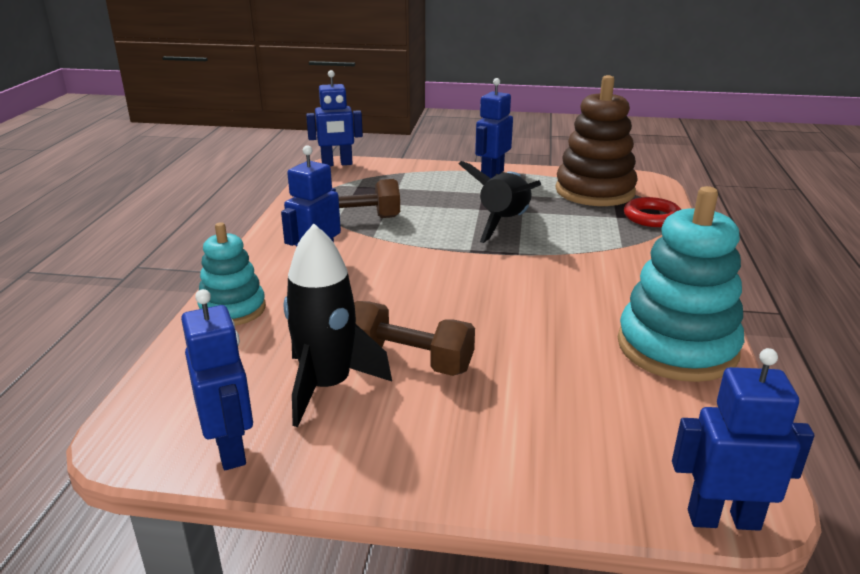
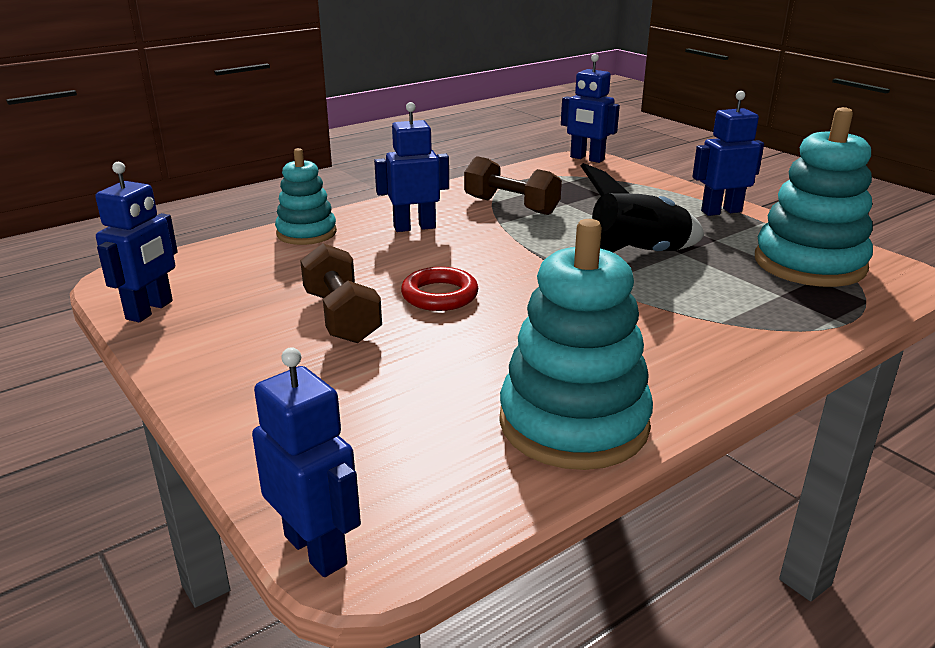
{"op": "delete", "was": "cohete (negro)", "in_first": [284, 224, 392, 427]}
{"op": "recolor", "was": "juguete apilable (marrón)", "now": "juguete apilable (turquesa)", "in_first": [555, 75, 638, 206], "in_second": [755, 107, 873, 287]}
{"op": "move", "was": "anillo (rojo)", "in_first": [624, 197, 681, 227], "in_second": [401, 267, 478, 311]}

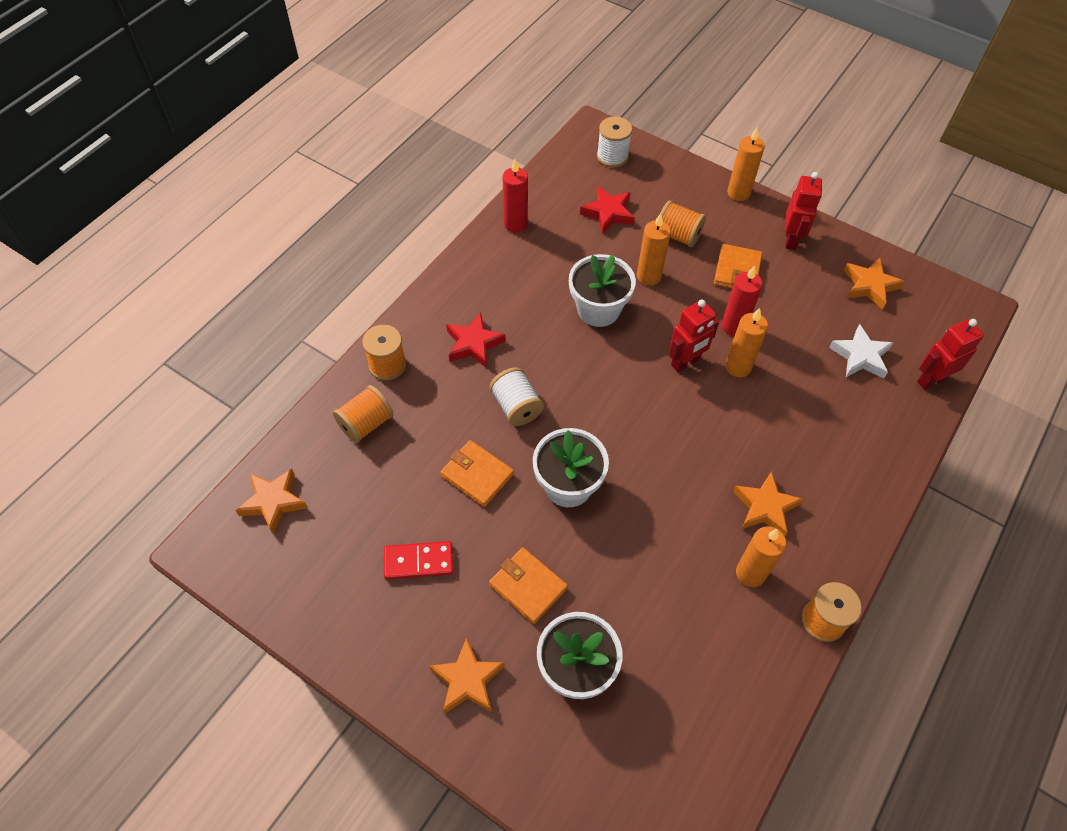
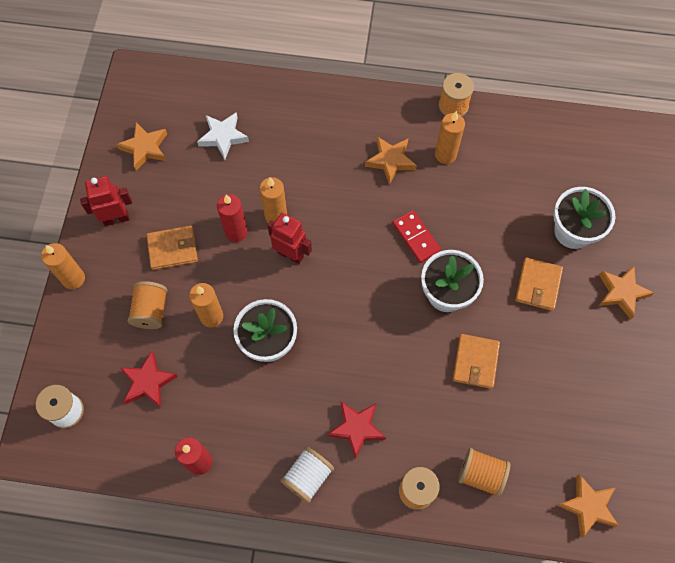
{"op": "move", "was": "ficha de dominó (rojo)", "in_first": [384, 541, 454, 580], "in_second": [393, 210, 441, 263]}
{"op": "move", "was": "carrete (blanco)", "in_first": [490, 367, 544, 426], "in_second": [280, 447, 334, 503]}
{"op": "delete", "was": "robot (rojo)", "in_first": [917, 319, 984, 390]}

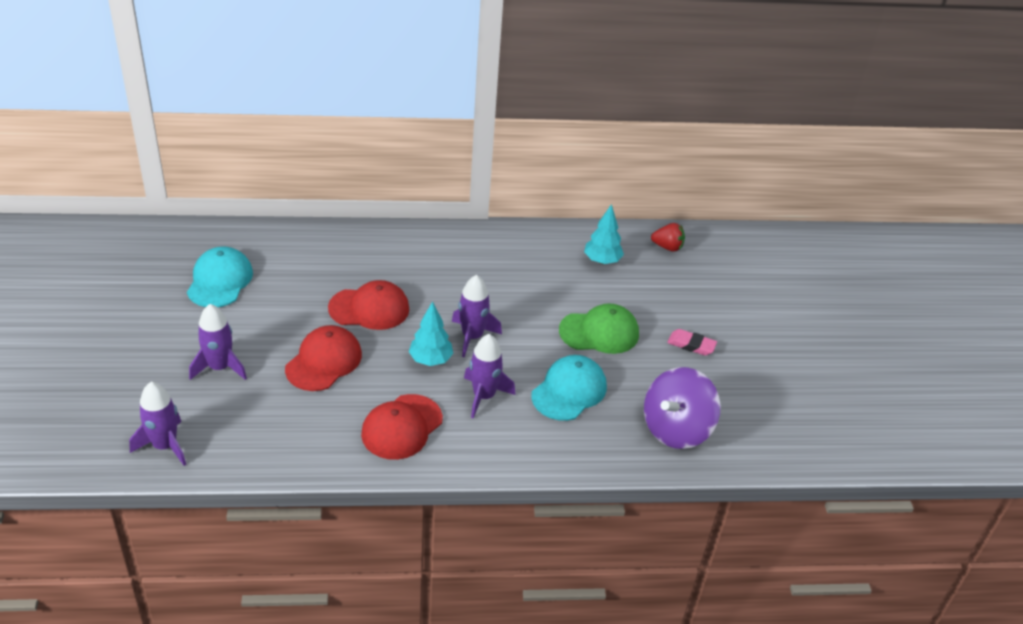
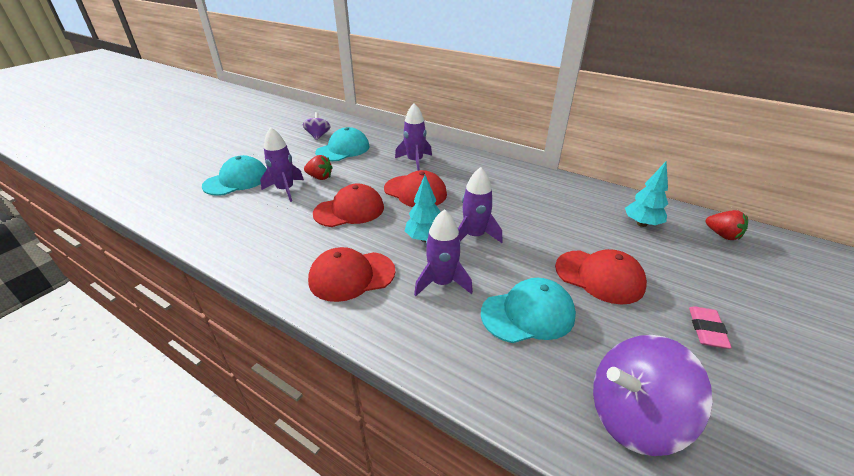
{"op": "move", "was": "cohete (morado)", "in_first": [129, 382, 186, 466], "in_second": [395, 103, 432, 171]}
{"op": "recolor", "was": "gorra (verde)", "now": "gorra (rojo)", "in_first": [559, 303, 639, 354], "in_second": [555, 249, 647, 305]}
{"op": "rotate", "was": "goma de borrar (rosa)", "in_first": [667, 329, 717, 356], "in_second": [689, 306, 732, 349], "clockwise": 45}
{"op": "insert", "now": "gorra (turquesa)", "in_second": [202, 155, 267, 196]}
{"op": "insert", "now": "peonza (morado)", "in_second": [303, 112, 330, 140]}
{"op": "insert", "now": "fresa (rojo)", "in_second": [304, 155, 333, 180]}

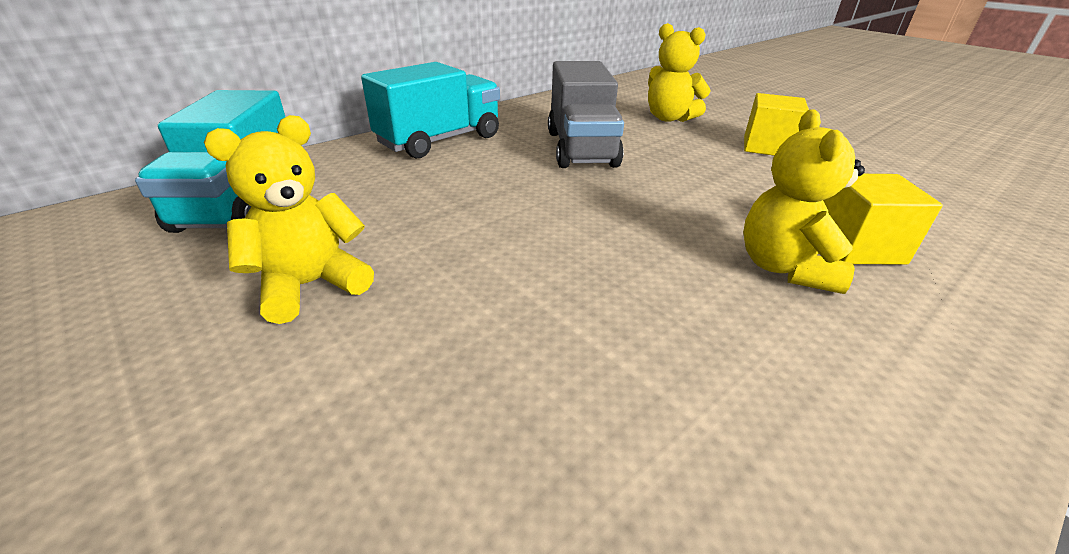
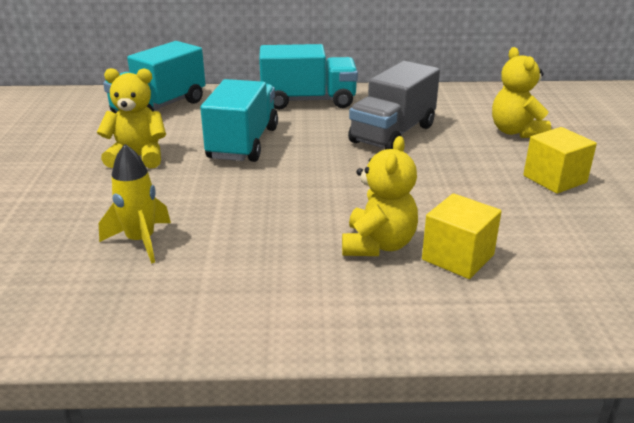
{"op": "rotate", "was": "osito (amarillo)", "in_first": [743, 109, 865, 294], "in_second": [342, 136, 418, 256], "clockwise": 150}
{"op": "insert", "now": "cohete (amarillo)", "in_second": [99, 144, 171, 264]}
{"op": "insert", "now": "camión (turquesa)", "in_second": [200, 79, 278, 162]}

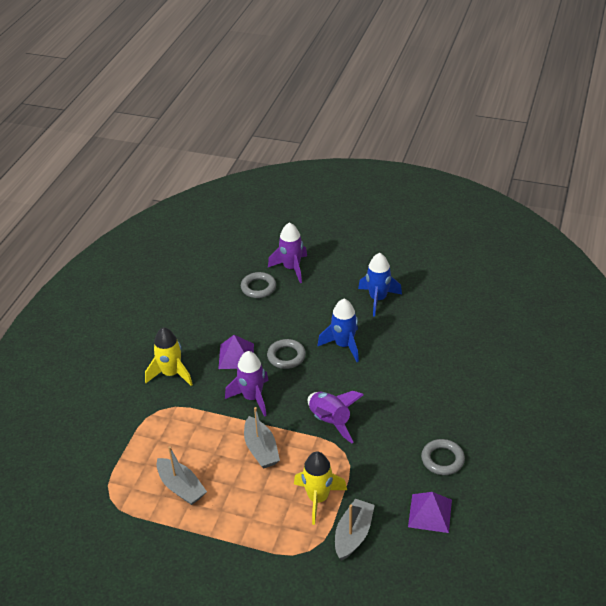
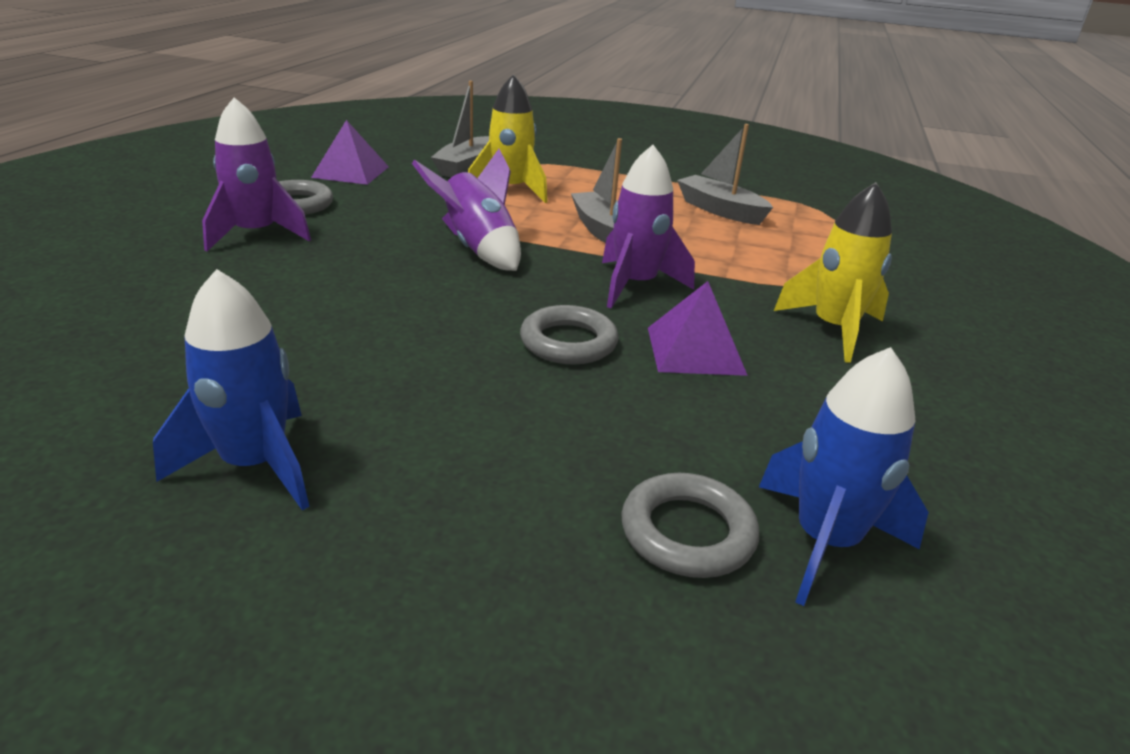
{"op": "move", "was": "cohete (morado)", "in_first": [268, 222, 307, 283], "in_second": [202, 97, 311, 251]}
{"op": "move", "was": "cohete (azul)", "in_first": [318, 299, 359, 362], "in_second": [759, 347, 929, 606]}

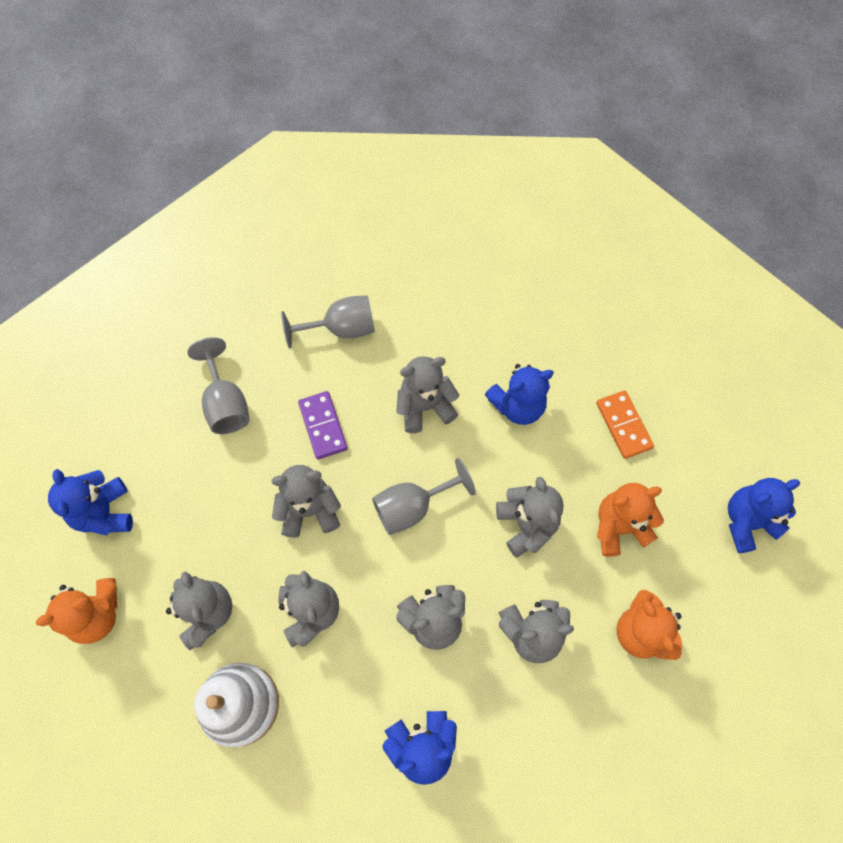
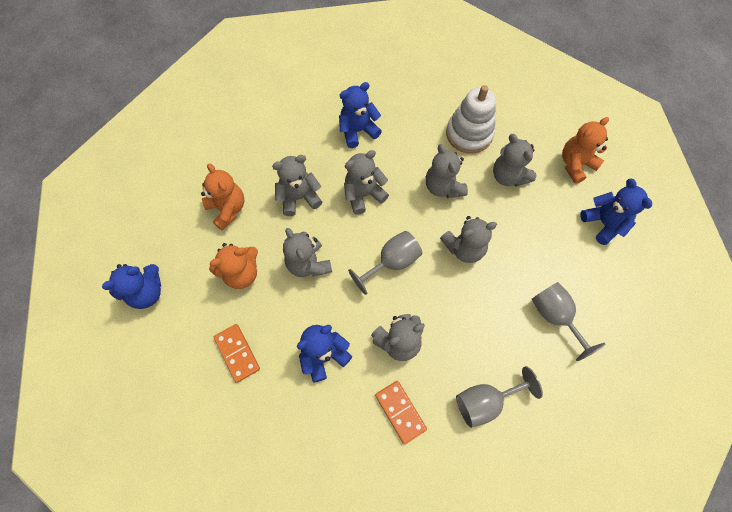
{"op": "delete", "was": "ficha de dominó (morado)", "in_first": [298, 391, 348, 459]}
{"op": "insert", "now": "ficha de dominó (naranja)", "in_second": [375, 381, 427, 444]}

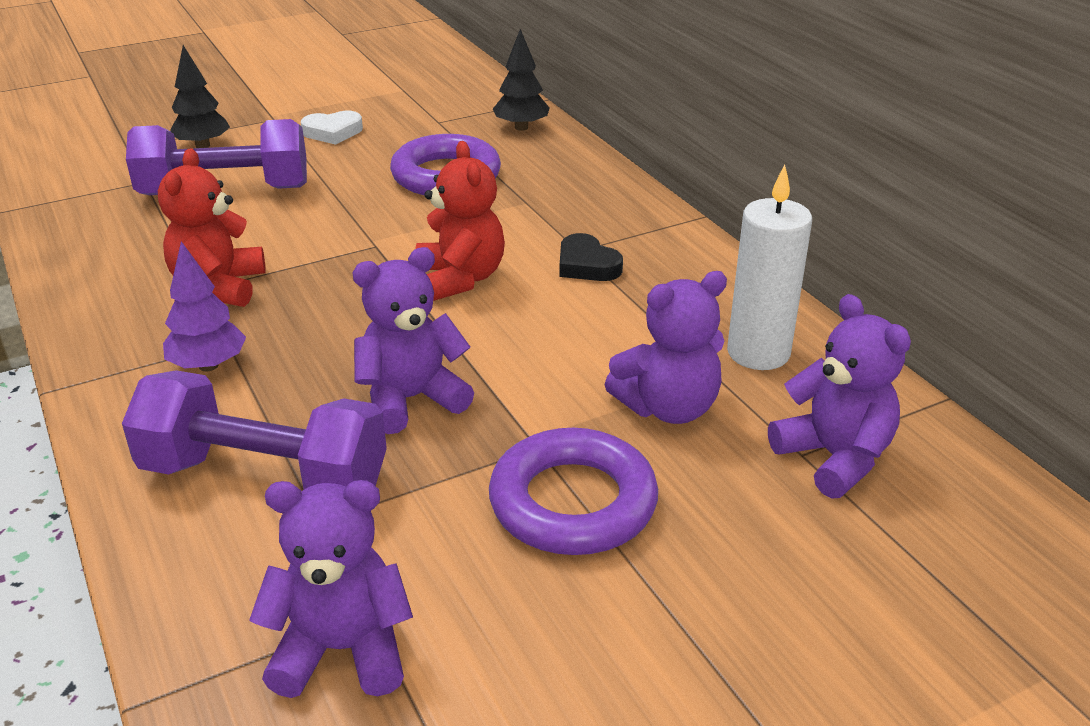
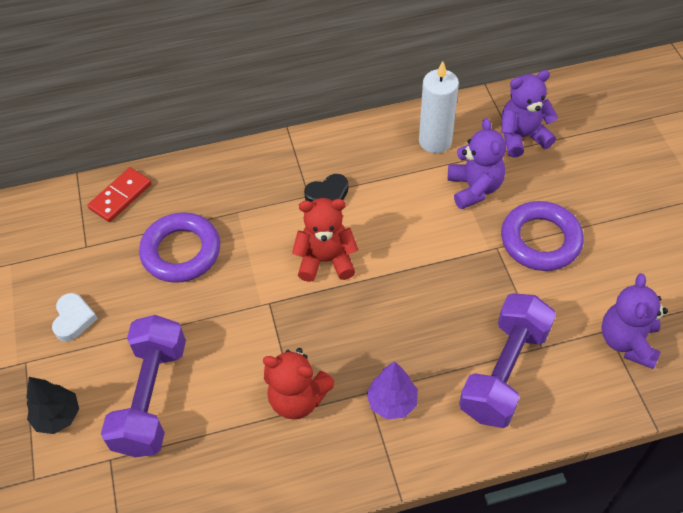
{"op": "delete", "was": "osito (morado)", "in_first": [352, 247, 474, 434]}
{"op": "replace", "was": "árbol (negro)", "now": "ficha de dominó (rojo)", "in_first": [493, 29, 549, 131], "in_second": [88, 167, 152, 222]}

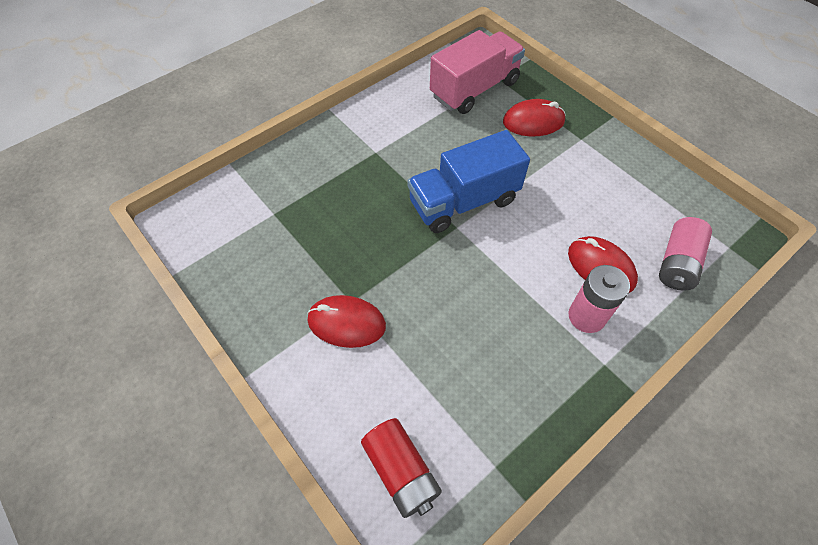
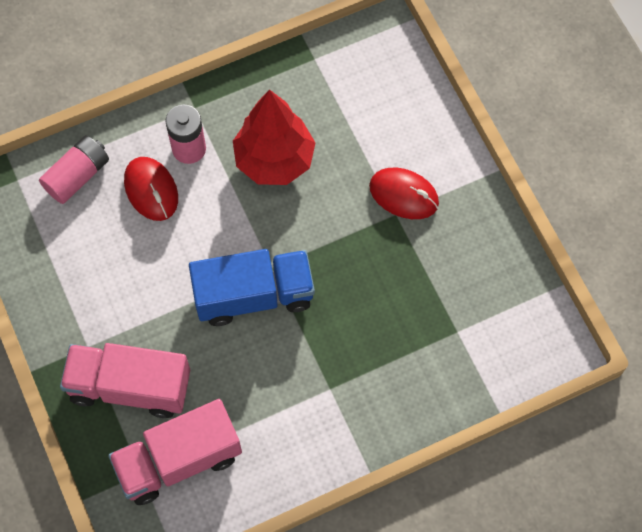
{"op": "delete", "was": "pila (rojo)", "in_first": [361, 418, 442, 518]}
{"op": "replace", "was": "ratón (rojo)", "now": "camión (rosa)", "in_first": [503, 99, 566, 136], "in_second": [60, 343, 190, 418]}
{"op": "insert", "now": "árbol (rojo)", "in_second": [233, 89, 315, 185]}

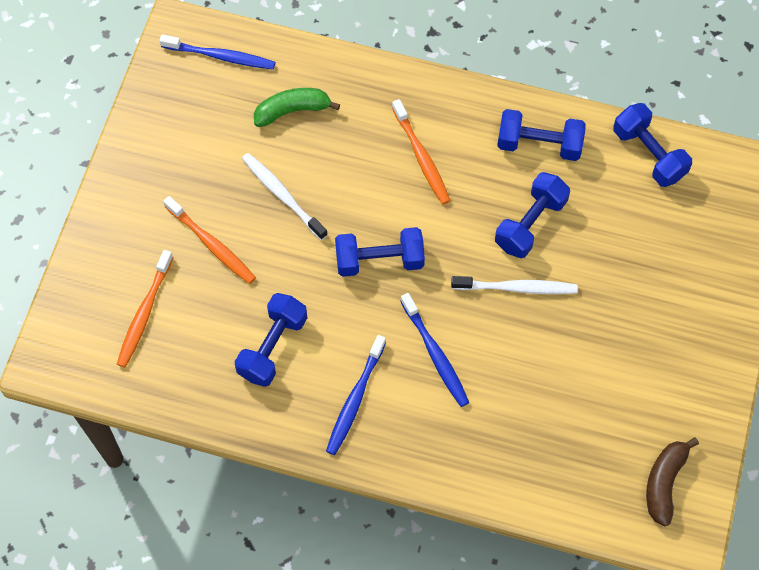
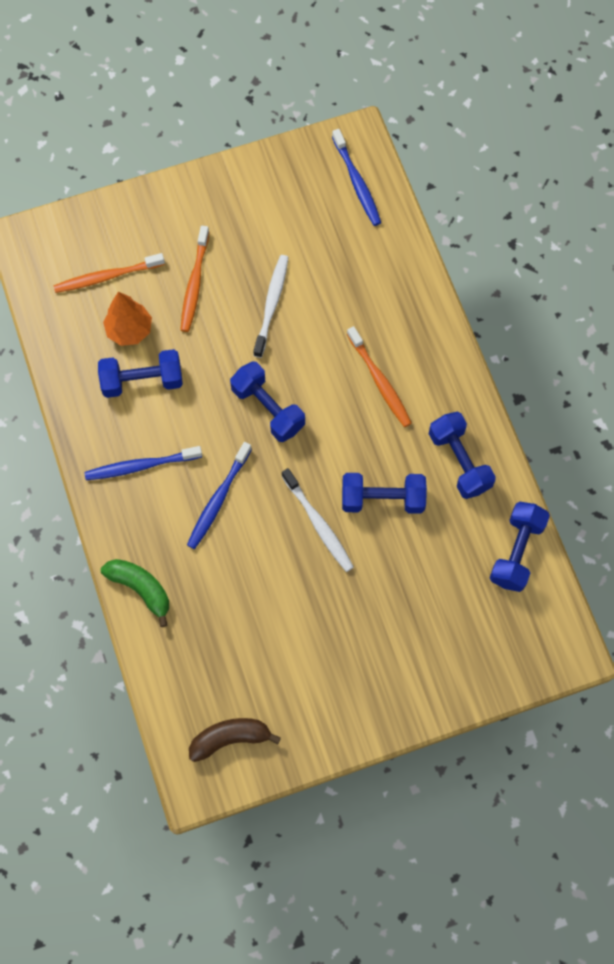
{"op": "move", "was": "plátano (verde)", "in_first": [254, 88, 340, 127], "in_second": [101, 559, 169, 627]}
{"op": "rotate", "was": "cepillo de dientes (naranja)", "in_first": [392, 99, 450, 205], "in_second": [347, 326, 412, 427], "clockwise": -60}
{"op": "insert", "now": "árbol (naranja)", "in_second": [103, 292, 152, 346]}

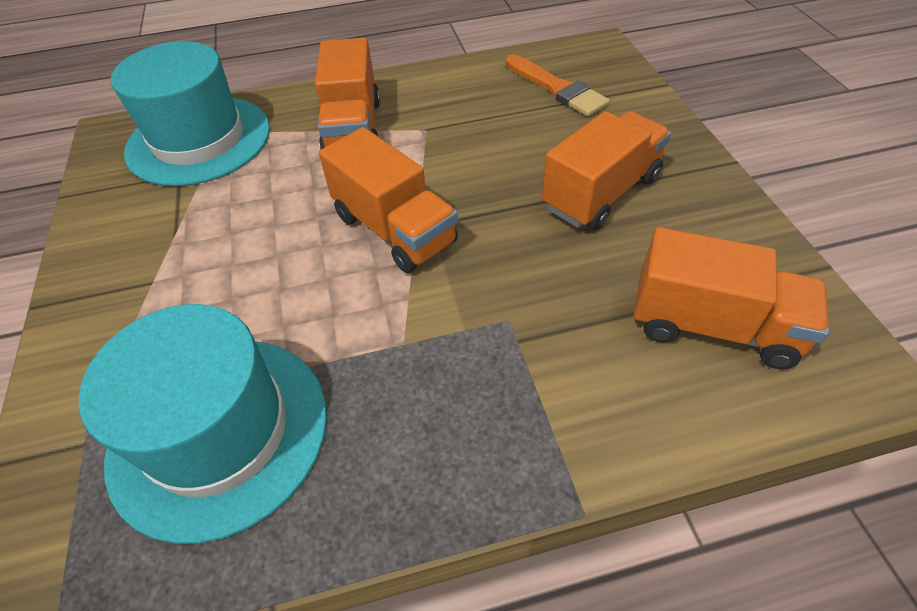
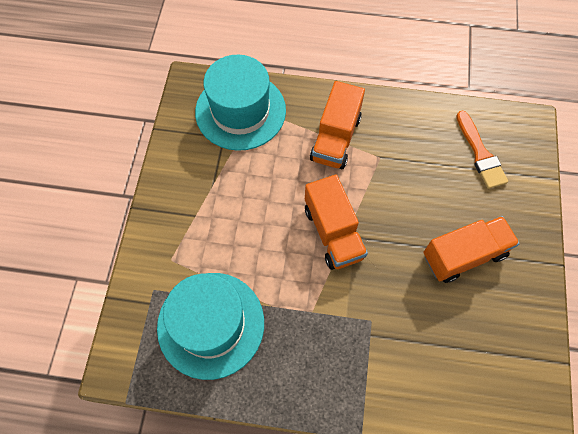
{"op": "delete", "was": "camión (naranja)", "in_first": [633, 227, 829, 369]}

